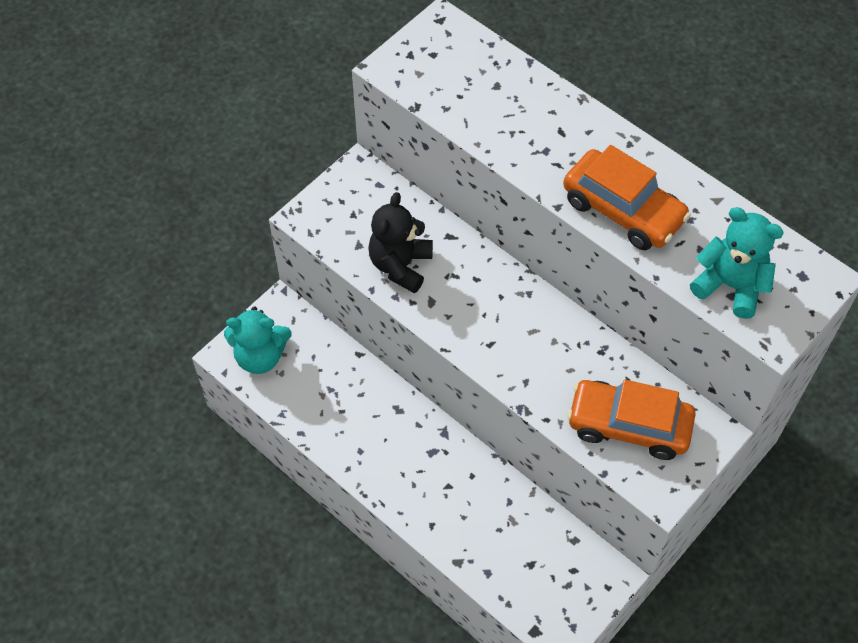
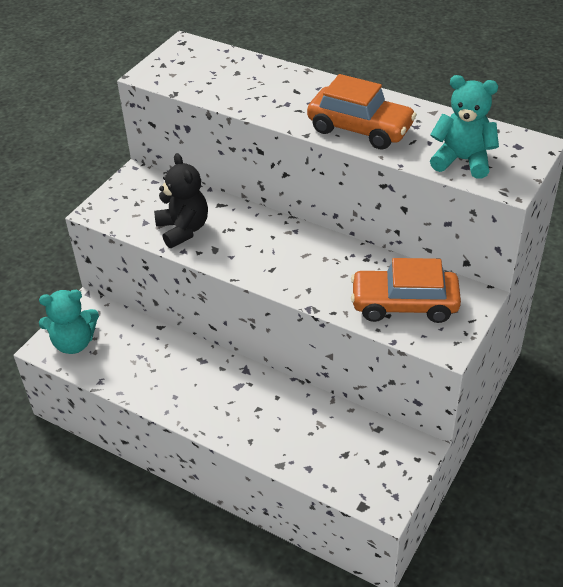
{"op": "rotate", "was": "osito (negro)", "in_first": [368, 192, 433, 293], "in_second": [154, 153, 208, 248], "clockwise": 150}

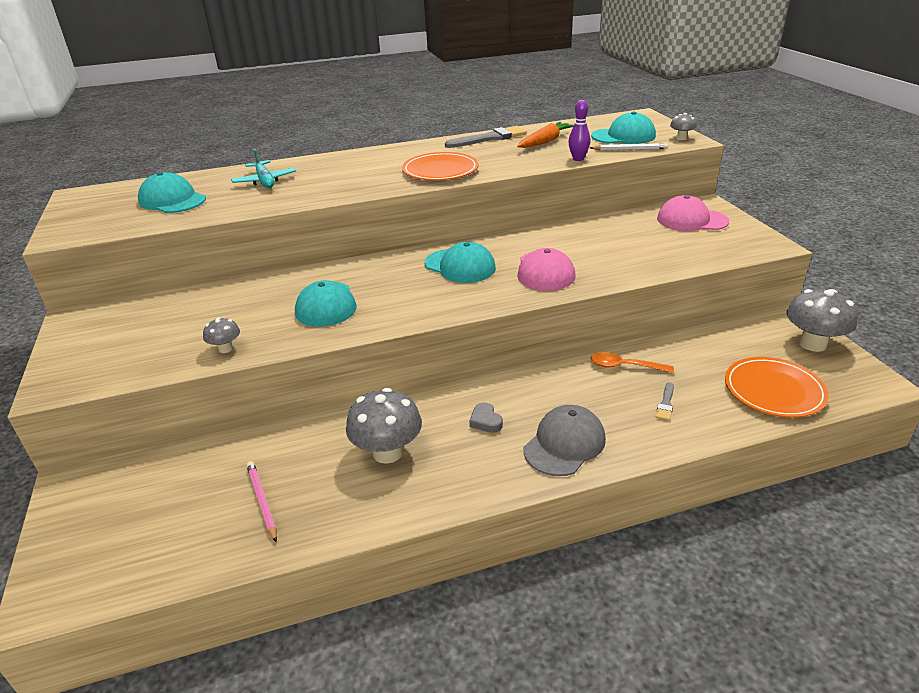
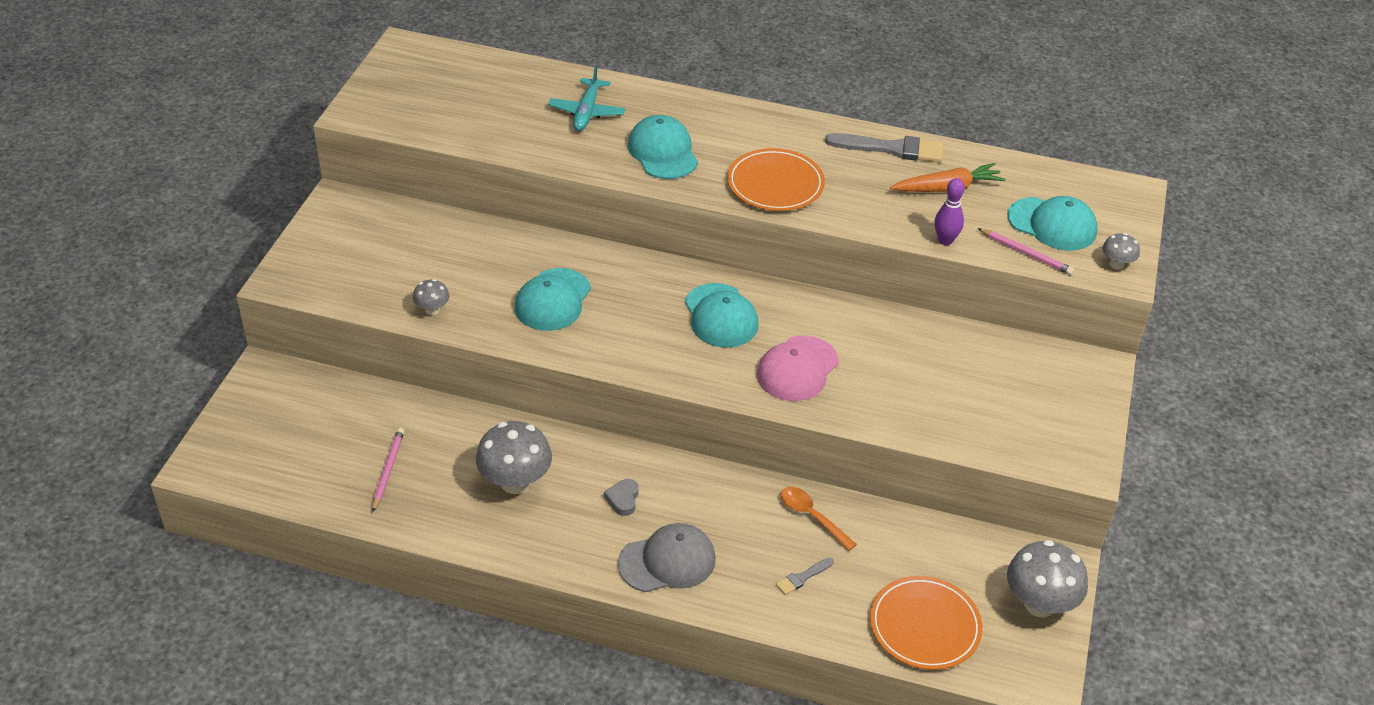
{"op": "move", "was": "gorra (turquesa)", "in_first": [138, 172, 206, 213], "in_second": [628, 115, 698, 179]}
{"op": "recolor", "was": "lápiz (blanco)", "now": "lápiz (rosa)", "in_first": [590, 143, 668, 151], "in_second": [978, 228, 1074, 275]}
{"op": "delete", "was": "gorra (rosa)", "in_first": [657, 195, 729, 231]}

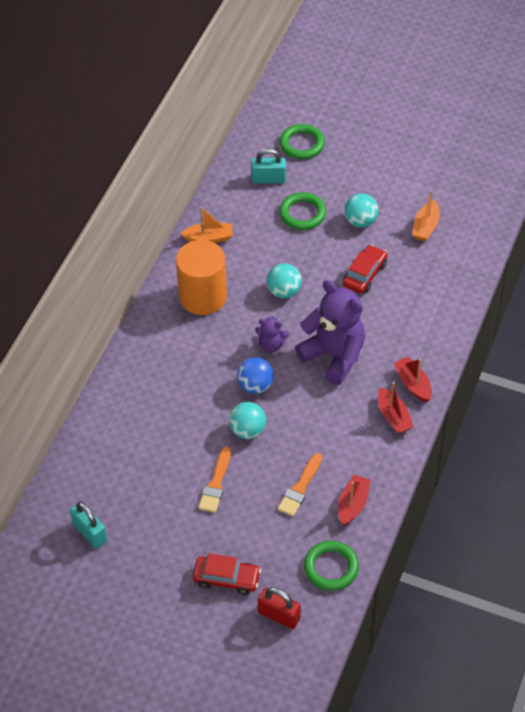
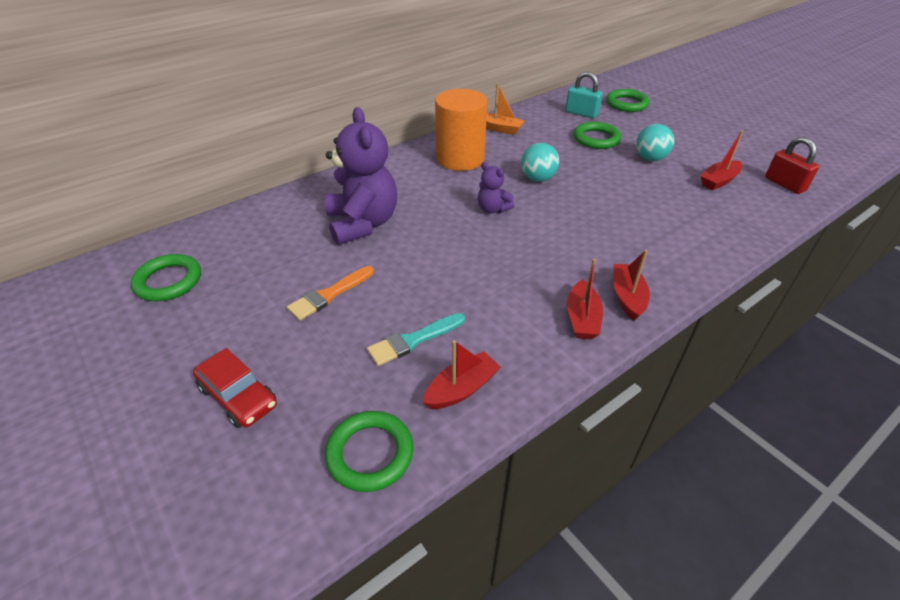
{"op": "replace", "was": "candado (turquesa)", "now": "anillo (verde)", "in_first": [70, 502, 107, 548], "in_second": [131, 254, 201, 301]}
{"op": "delete", "was": "pelota (turquesa)", "in_first": [229, 402, 266, 439]}
{"op": "delete", "was": "pelota (azul)", "in_first": [237, 357, 274, 394]}
{"op": "move", "was": "candado (rojo)", "in_first": [258, 587, 301, 629], "in_second": [765, 137, 819, 194]}
{"op": "recolor", "was": "pincel (naranja)", "now": "pincel (turquesa)", "in_first": [277, 453, 322, 517], "in_second": [367, 313, 465, 366]}
{"op": "move", "was": "osito (morado)", "in_first": [295, 280, 365, 385], "in_second": [325, 107, 397, 245]}
{"op": "delete", "was": "coche (rojo)", "in_first": [343, 245, 387, 294]}
{"op": "recolor", "was": "barco (naranja)", "now": "barco (rojo)", "in_first": [412, 191, 440, 241], "in_second": [701, 130, 743, 190]}

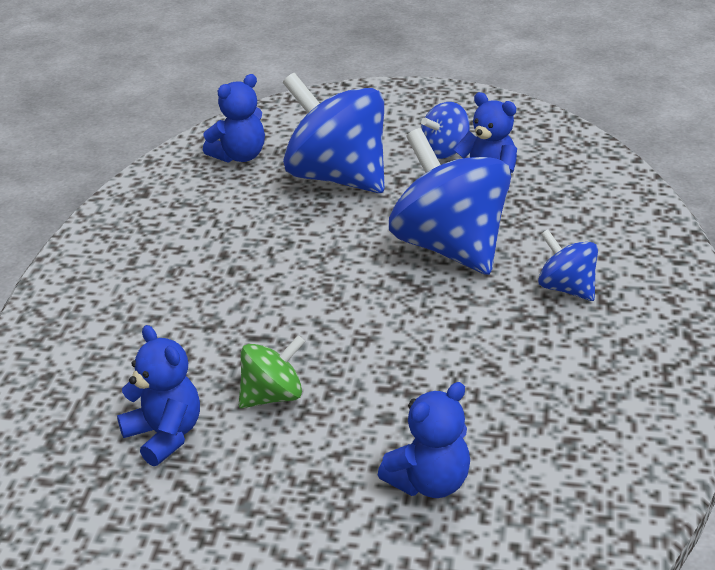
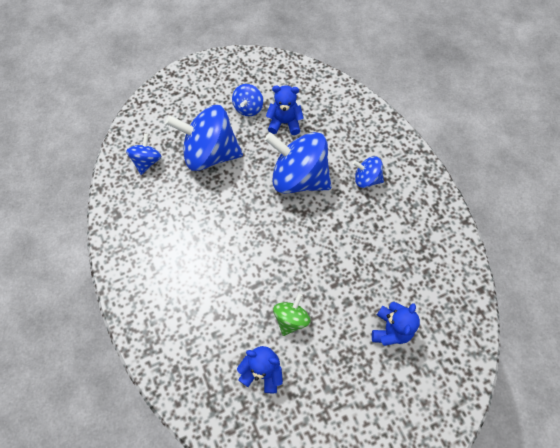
{"op": "replace", "was": "osito (azul)", "now": "peonza (azul)", "in_first": [203, 74, 265, 163], "in_second": [126, 133, 161, 175]}

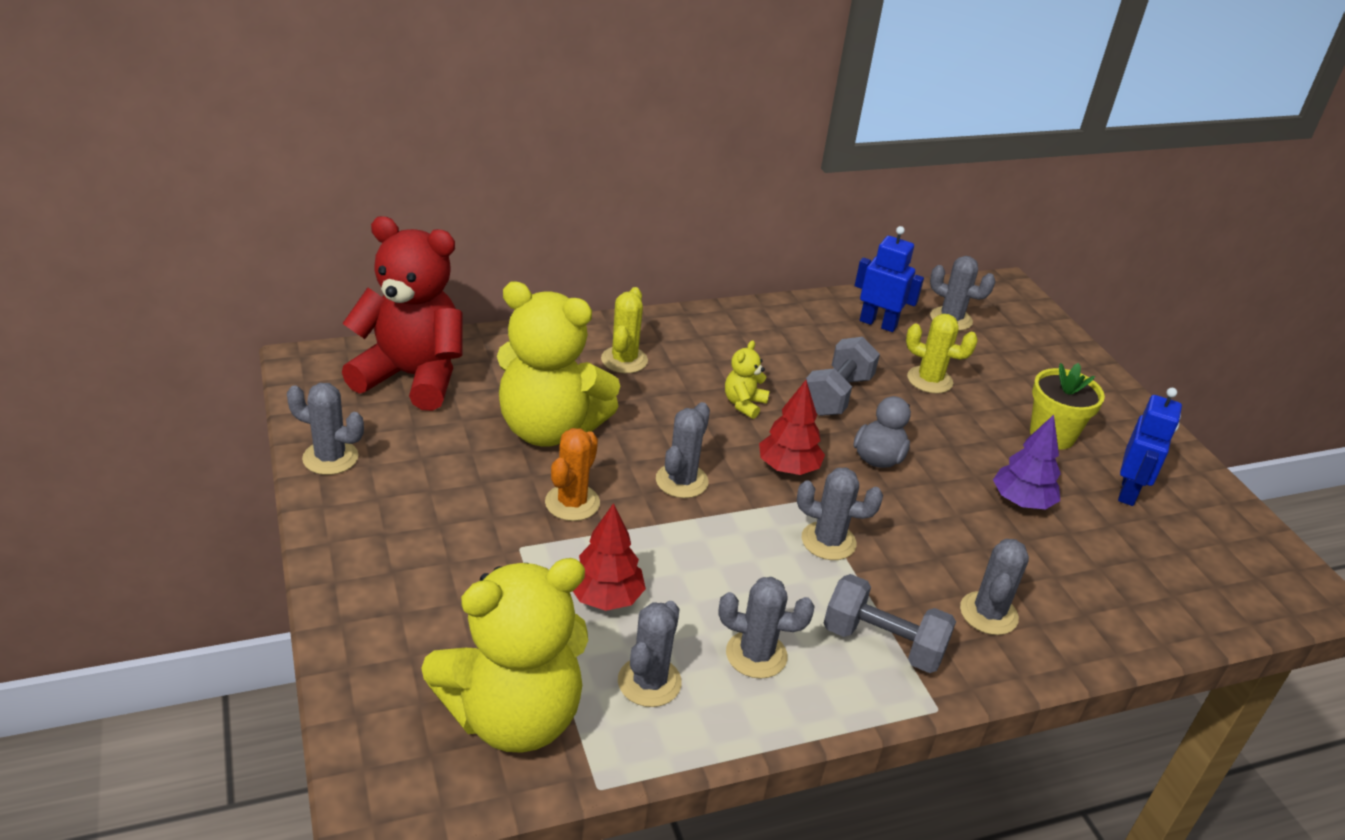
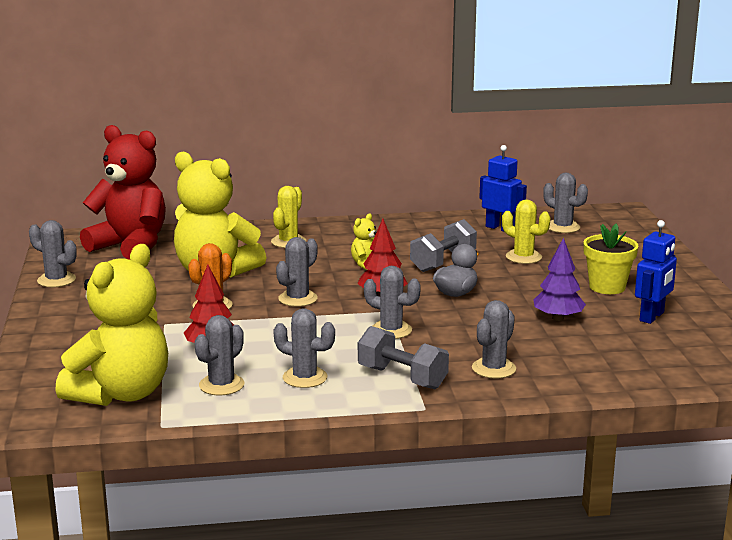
{"op": "rotate", "was": "osito (amarillo)", "in_first": [421, 558, 588, 753], "in_second": [55, 244, 168, 406], "clockwise": -45}

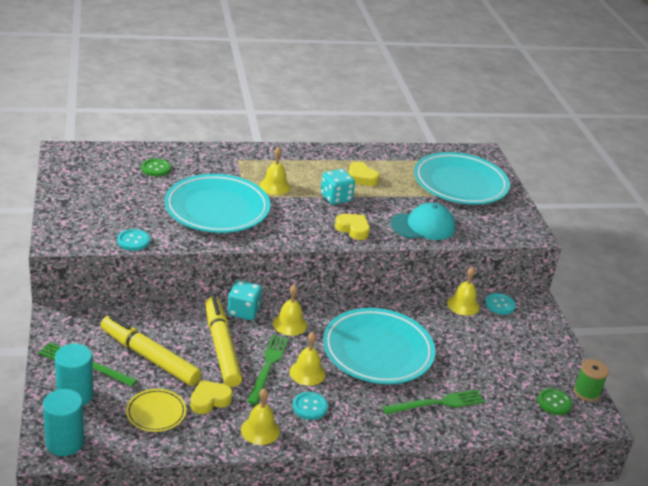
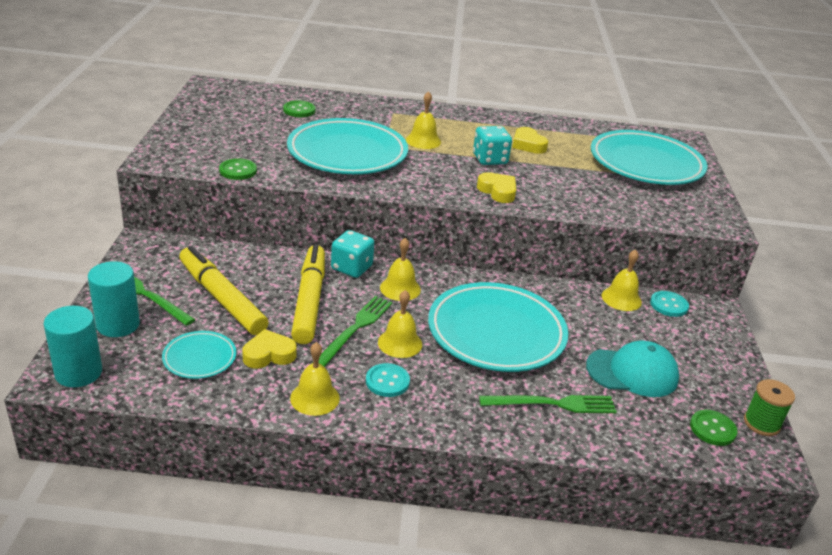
{"op": "recolor", "was": "botón (turquesa)", "now": "botón (verde)", "in_first": [117, 229, 150, 251], "in_second": [219, 158, 257, 180]}
{"op": "recolor", "was": "plato (amarillo)", "now": "plato (turquesa)", "in_first": [126, 389, 186, 432], "in_second": [162, 331, 236, 379]}
{"op": "move", "was": "gorra (turquesa)", "in_first": [391, 203, 455, 240], "in_second": [586, 341, 679, 397]}

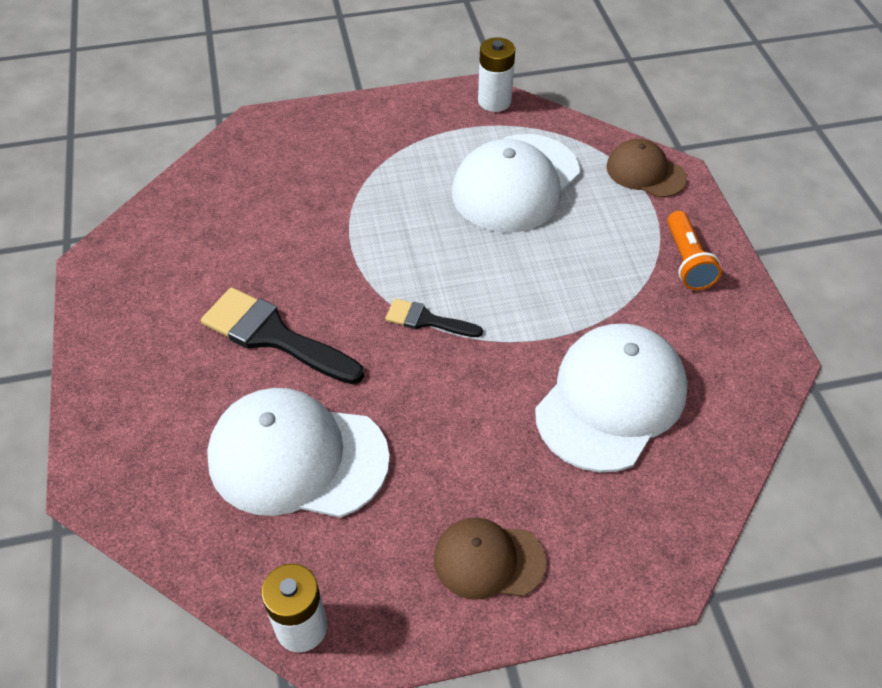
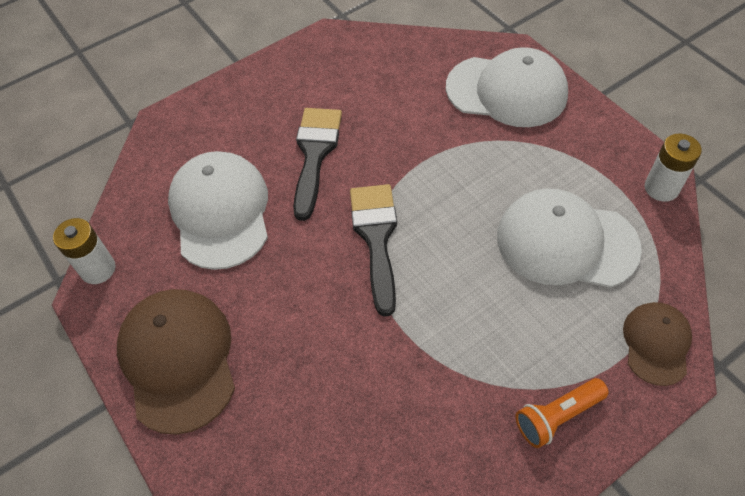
{"op": "resize", "was": "pincel (negro)", "in_first": [385, 299, 483, 337], "in_second": [350, 184, 397, 317], "ratio": 1.8}
{"op": "resize", "was": "gorra (marrón)", "in_first": [434, 518, 546, 600], "in_second": [117, 289, 235, 435], "ratio": 1.75}
{"op": "move", "was": "gorra (blanco)", "in_first": [535, 324, 688, 472], "in_second": [446, 47, 568, 127]}

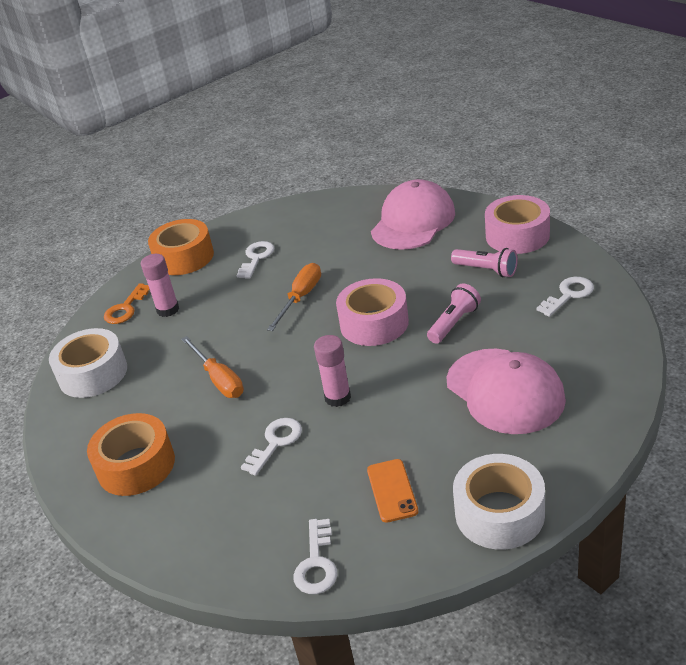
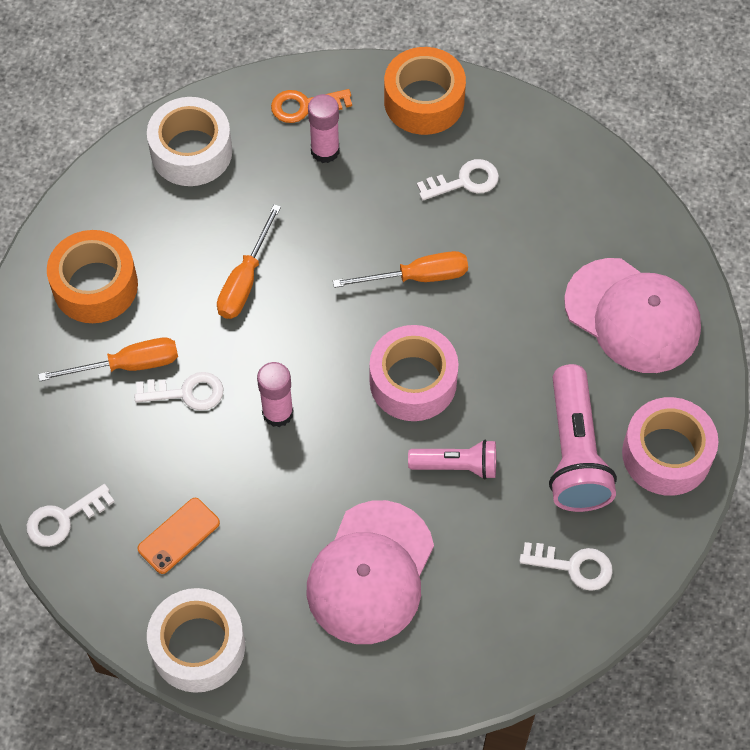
{"op": "rotate", "was": "gorra (rosa)", "in_first": [371, 179, 455, 250], "in_second": [564, 258, 701, 373], "clockwise": 45}
{"op": "resize", "was": "lámpara de mano (rosa)", "in_first": [451, 248, 518, 277], "in_second": [549, 364, 617, 512], "ratio": 1.67}
{"op": "insert", "now": "destornillador (naranja)", "in_second": [38, 338, 178, 381]}

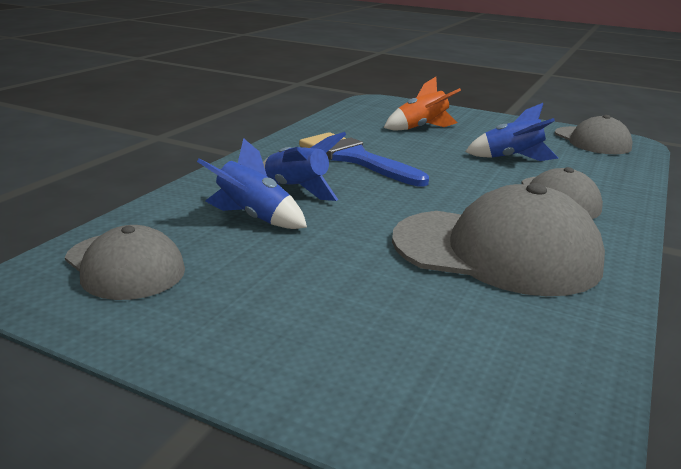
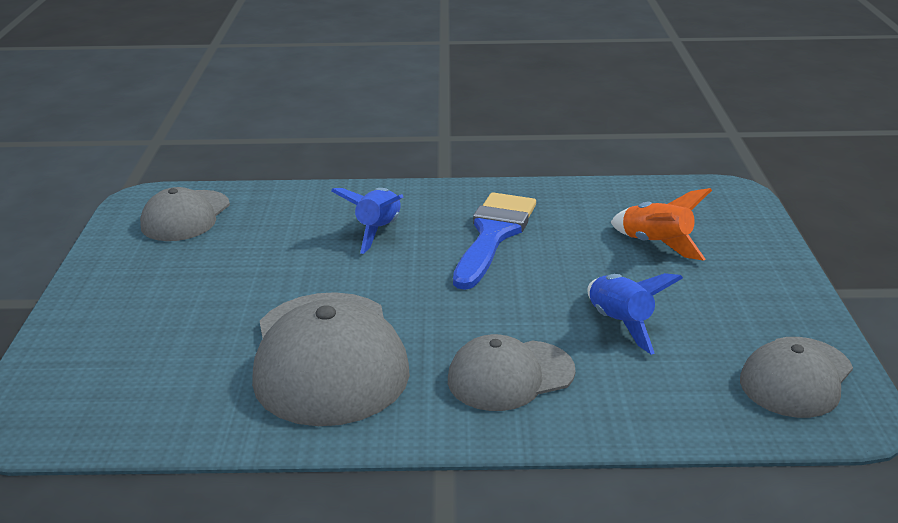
{"op": "delete", "was": "cohete (azul)", "in_first": [197, 138, 307, 229]}

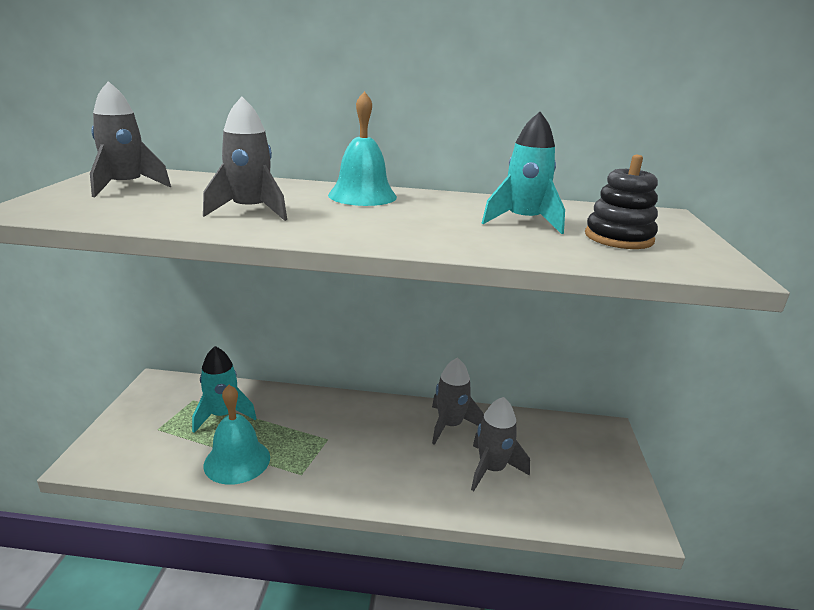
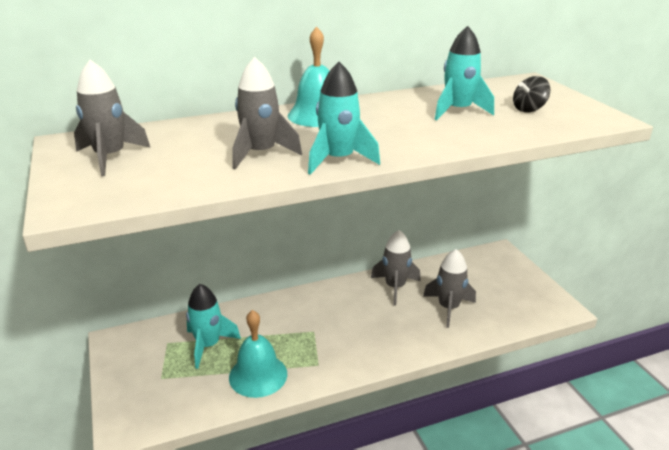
{"op": "replace", "was": "juguete apilable (negro)", "now": "peonza (negro)", "in_first": [585, 155, 658, 249], "in_second": [513, 76, 550, 112]}
{"op": "insert", "now": "cohete (turquesa)", "in_second": [308, 62, 380, 175]}

